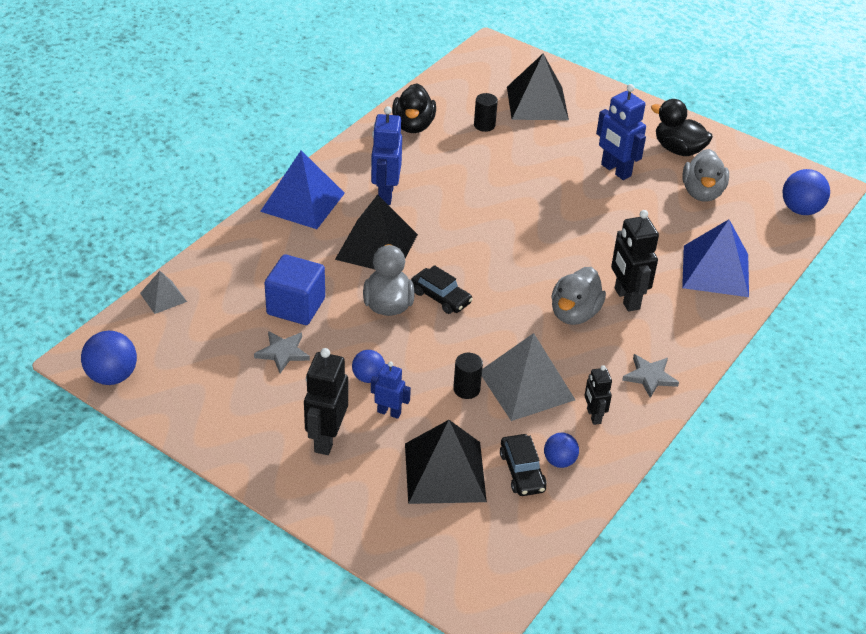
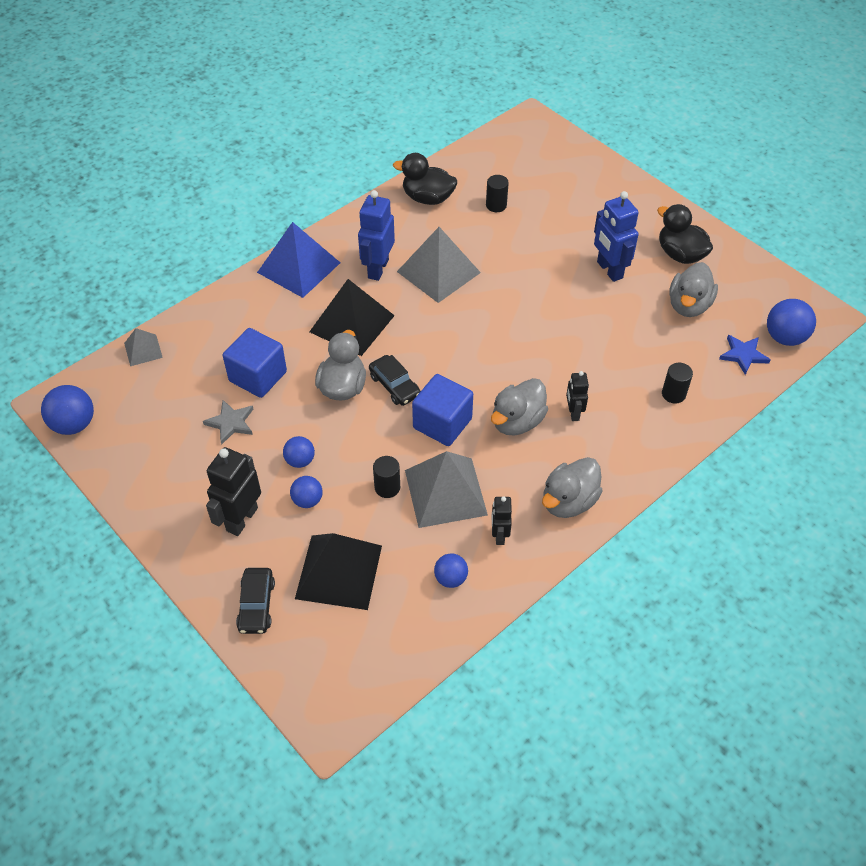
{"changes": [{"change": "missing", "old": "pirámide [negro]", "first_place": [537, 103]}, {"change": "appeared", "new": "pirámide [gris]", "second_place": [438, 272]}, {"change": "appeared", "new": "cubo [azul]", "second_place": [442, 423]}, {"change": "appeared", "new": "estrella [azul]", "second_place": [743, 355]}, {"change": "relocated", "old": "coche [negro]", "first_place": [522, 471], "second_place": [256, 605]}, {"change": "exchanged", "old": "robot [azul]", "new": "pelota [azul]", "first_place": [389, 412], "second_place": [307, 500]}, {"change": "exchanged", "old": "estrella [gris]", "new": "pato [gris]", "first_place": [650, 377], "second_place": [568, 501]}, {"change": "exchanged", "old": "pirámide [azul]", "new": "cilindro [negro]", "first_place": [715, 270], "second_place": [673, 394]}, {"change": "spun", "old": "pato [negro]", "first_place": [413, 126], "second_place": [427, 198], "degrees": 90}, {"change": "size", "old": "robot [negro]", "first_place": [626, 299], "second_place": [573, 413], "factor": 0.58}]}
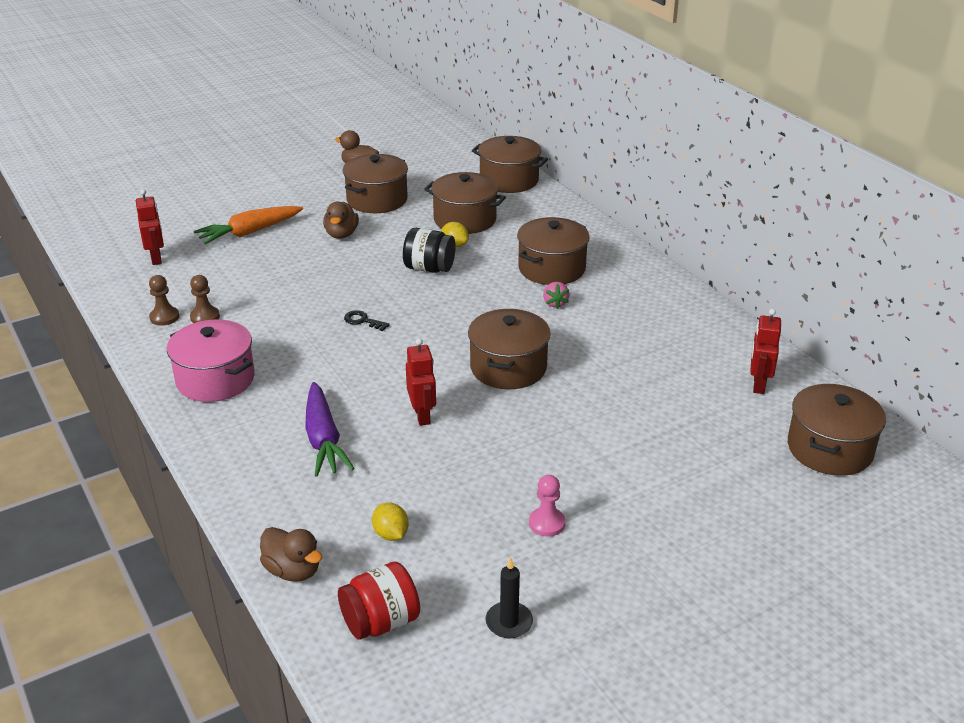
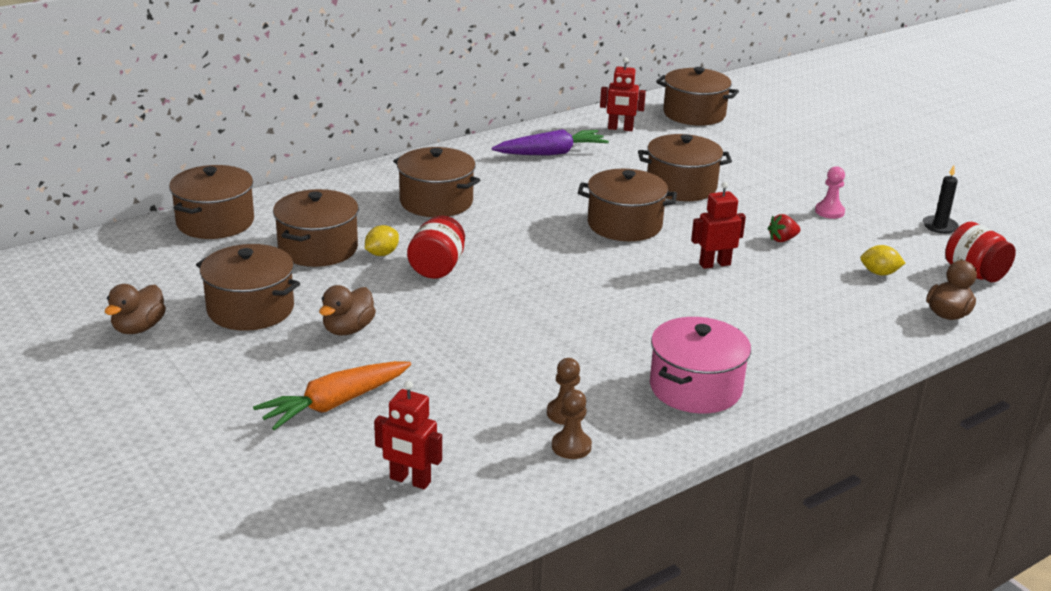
{"changes": [{"change": "missing", "old": "llave [negro]", "first_place": [363, 321]}, {"change": "missing", "old": "fresa [rosa]", "first_place": [555, 303]}, {"change": "appeared", "new": "olla [marrón]", "second_place": [681, 186]}, {"change": "appeared", "new": "fresa [rojo]", "second_place": [782, 239]}, {"change": "relocated", "old": "zanahoria [morado]", "first_place": [323, 439], "second_place": [551, 153]}, {"change": "colour", "old": "tarro [negro]", "new": "tarro [rojo]", "first_place": [429, 268], "second_place": [437, 268]}, {"change": "spun", "old": "robot [rojo]", "first_place": [156, 258], "second_place": [410, 480], "degrees": -135}, {"change": "spun", "old": "zanahoria [naranja]", "first_place": [250, 232], "second_place": [335, 404], "degrees": 90}, {"change": "spun", "old": "pato [marrón]", "first_place": [341, 234], "second_place": [348, 329], "degrees": 120}, {"change": "spun", "old": "limón [amarillo]", "first_place": [391, 534], "second_place": [879, 273], "degrees": 45}]}
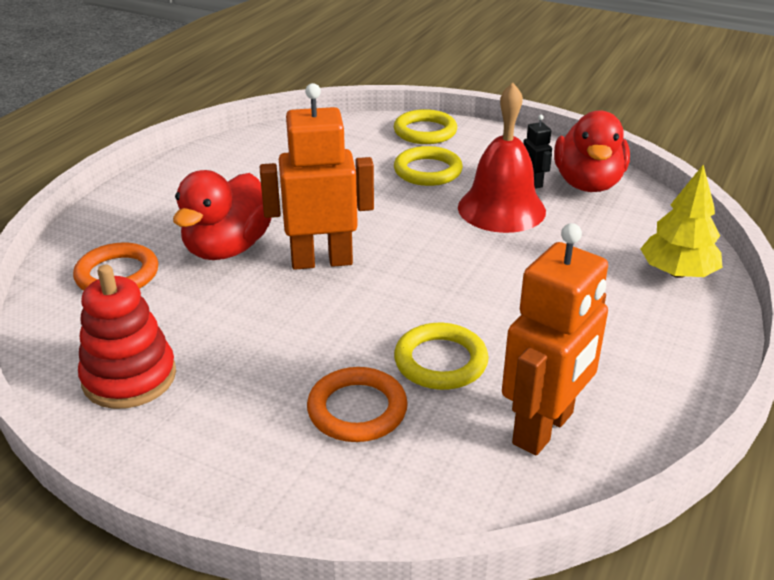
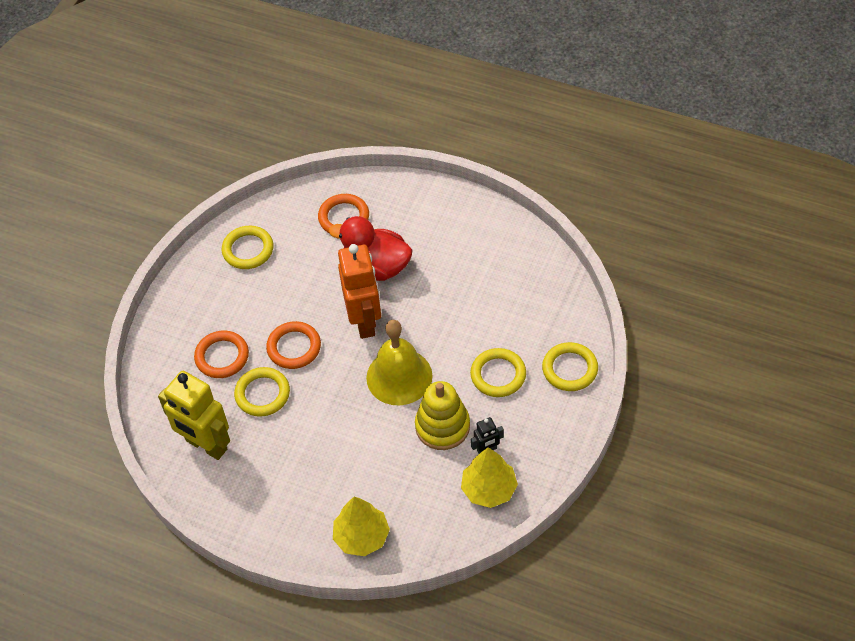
{"changes": [{"change": "appeared", "new": "anillo [naranja]", "second_place": [294, 347]}, {"change": "appeared", "new": "campana [amarillo]", "second_place": [399, 376]}, {"change": "exchanged", "old": "juguete apilable [rojo]", "new": "anillo [amarillo]", "first_place": [129, 377], "second_place": [248, 250]}, {"change": "exchanged", "old": "campana [rojo]", "new": "juguete apilable [amarillo]", "first_place": [501, 209], "second_place": [442, 426]}, {"change": "exchanged", "old": "pato [rojo]", "new": "árbol [amarillo]", "first_place": [588, 184], "second_place": [489, 489]}, {"change": "colour", "old": "robot [naranja]", "new": "robot [amarillo]", "first_place": [544, 429], "second_place": [206, 445]}]}
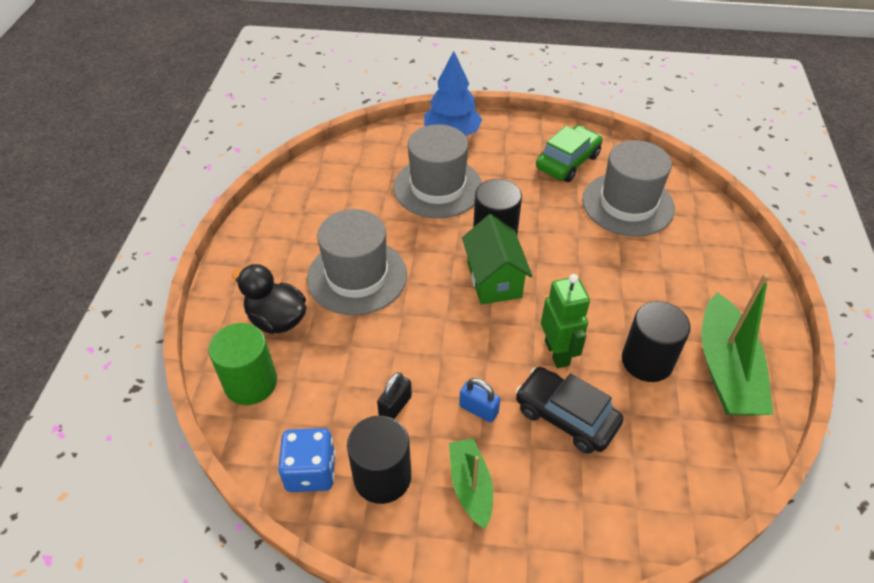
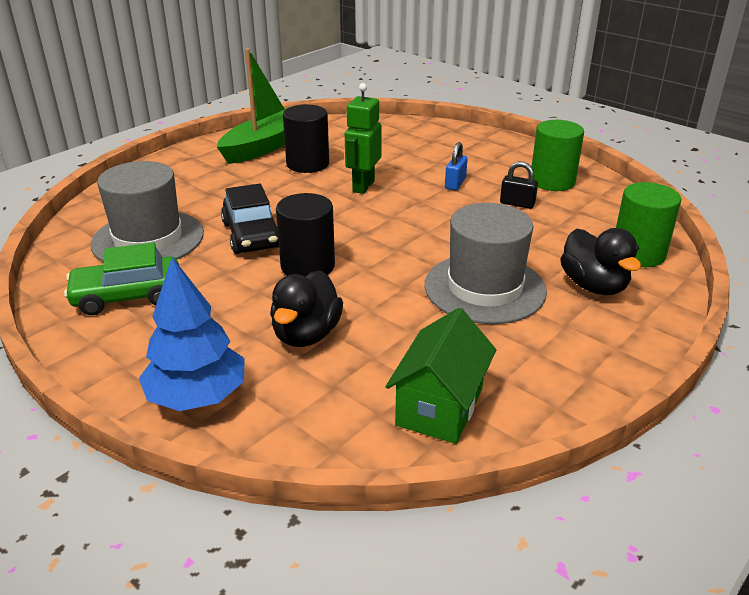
{"changes": [{"change": "missing", "old": "dado [azul]", "first_place": [311, 471]}, {"change": "missing", "old": "barco [verde]", "first_place": [470, 486]}, {"change": "relocated", "old": "casa [verde]", "first_place": [494, 280], "second_place": [439, 406]}, {"change": "relocated", "old": "coche [negro]", "first_place": [566, 416], "second_place": [252, 235]}, {"change": "exchanged", "old": "sombrero [gris]", "new": "pato [negro]", "first_place": [437, 187], "second_place": [306, 334]}, {"change": "colour", "old": "cilindro [negro]", "new": "cilindro [verde]", "first_place": [382, 477], "second_place": [552, 181]}, {"change": "spun", "old": "candado [negro]", "first_place": [395, 406], "second_place": [517, 204], "degrees": 45}, {"change": "spun", "old": "candado [azul]", "first_place": [478, 409], "second_place": [455, 183], "degrees": 45}]}
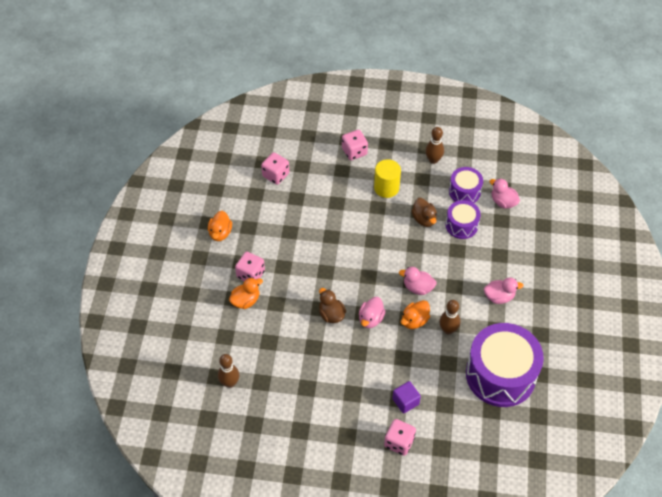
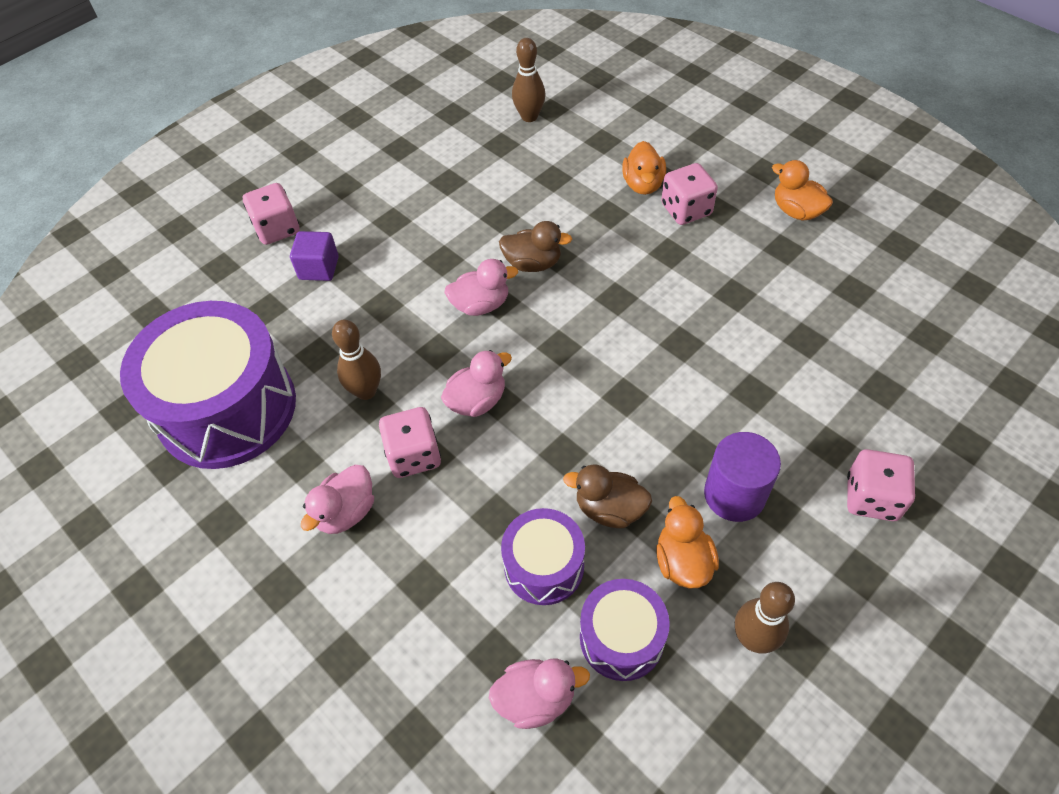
{"changes": [{"change": "relocated", "old": "dado [rosa]", "first_place": [276, 175], "second_place": [414, 455]}, {"change": "relocated", "old": "pato [naranja]", "first_place": [414, 321], "second_place": [682, 561]}, {"change": "colour", "old": "cilindro [amarillo]", "new": "cilindro [morado]", "first_place": [386, 188], "second_place": [734, 494]}, {"change": "spun", "old": "pato [rosa]", "first_place": [371, 319], "second_place": [481, 305], "degrees": 105}]}
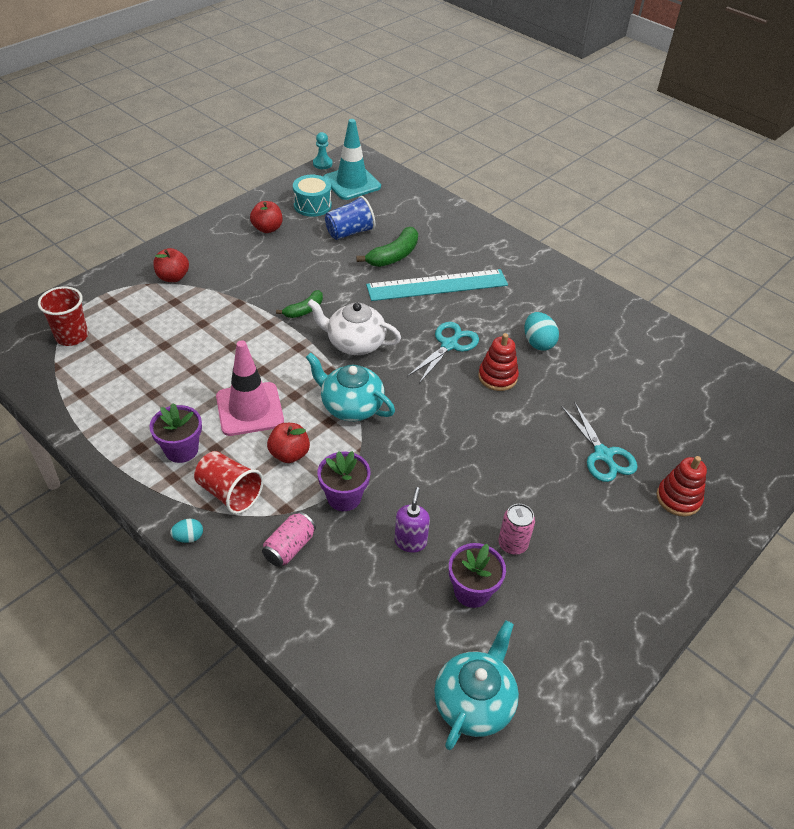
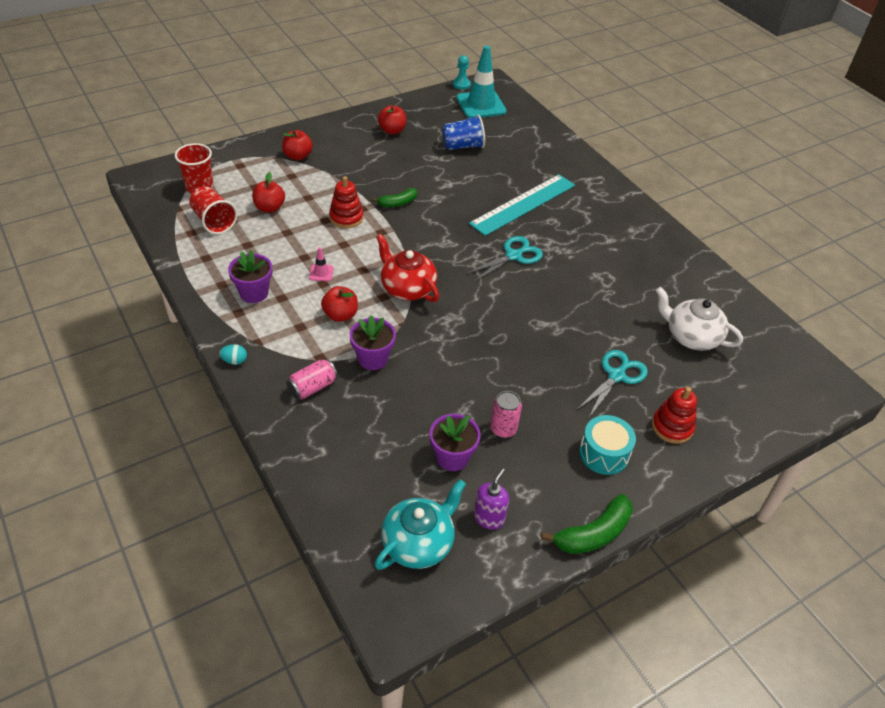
{"changes": [{"change": "missing", "old": "huevo [turquesa]", "first_place": [538, 343]}, {"change": "appeared", "new": "manzana [rojo]", "second_place": [269, 208]}, {"change": "relocated", "old": "vaso [rojo]", "first_place": [229, 493], "second_place": [214, 221]}, {"change": "relocated", "old": "tambor [turquesa]", "first_place": [312, 205], "second_place": [604, 453]}, {"change": "relocated", "old": "tetera [blanco]", "first_place": [354, 343], "second_place": [691, 337]}, {"change": "relocated", "old": "plátano [verde]", "first_place": [393, 256], "second_place": [593, 534]}, {"change": "relocated", "old": "dispensador de jabón [morado]", "first_place": [410, 541], "second_place": [489, 518]}, {"change": "relocated", "old": "juguete apilable [rojo]", "first_place": [497, 377], "second_place": [346, 217]}, {"change": "colour", "old": "tetera [turquesa]", "new": "tetera [rojo]", "first_place": [350, 406], "second_place": [407, 288]}, {"change": "spun", "old": "regla [turquesa]", "first_place": [437, 285], "second_place": [523, 204], "degrees": -45}, {"change": "spun", "old": "tijeras [turquesa]", "first_place": [603, 455], "second_place": [617, 376], "degrees": -135}, {"change": "size", "old": "cono de tráfico [rosa]", "first_place": [249, 409], "second_place": [321, 273], "factor": 0.42}]}
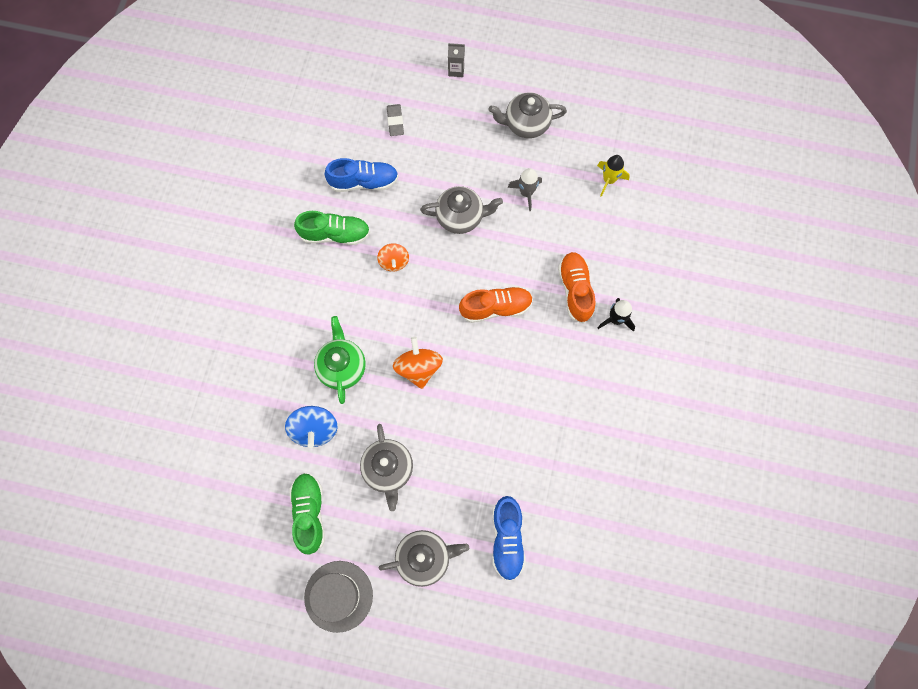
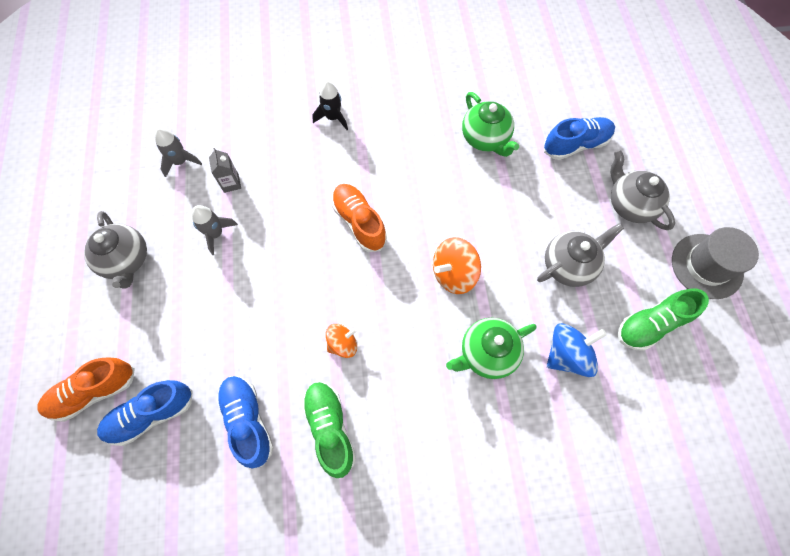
{"changes": [{"change": "missing", "old": "tetera [gris]", "first_place": [461, 217]}, {"change": "appeared", "new": "tetera [verde]", "second_place": [485, 139]}, {"change": "relocated", "old": "cartón de leche [gris]", "first_place": [456, 70], "second_place": [231, 183]}, {"change": "relocated", "old": "zapato [naranja]", "first_place": [575, 290], "second_place": [94, 391]}, {"change": "exchanged", "old": "goma de borrar [gris]", "new": "zapato [azul]", "first_place": [395, 121], "second_place": [151, 414]}, {"change": "colour", "old": "cohete [amarillo]", "new": "cohete [gris]", "first_place": [609, 180], "second_place": [180, 162]}]}
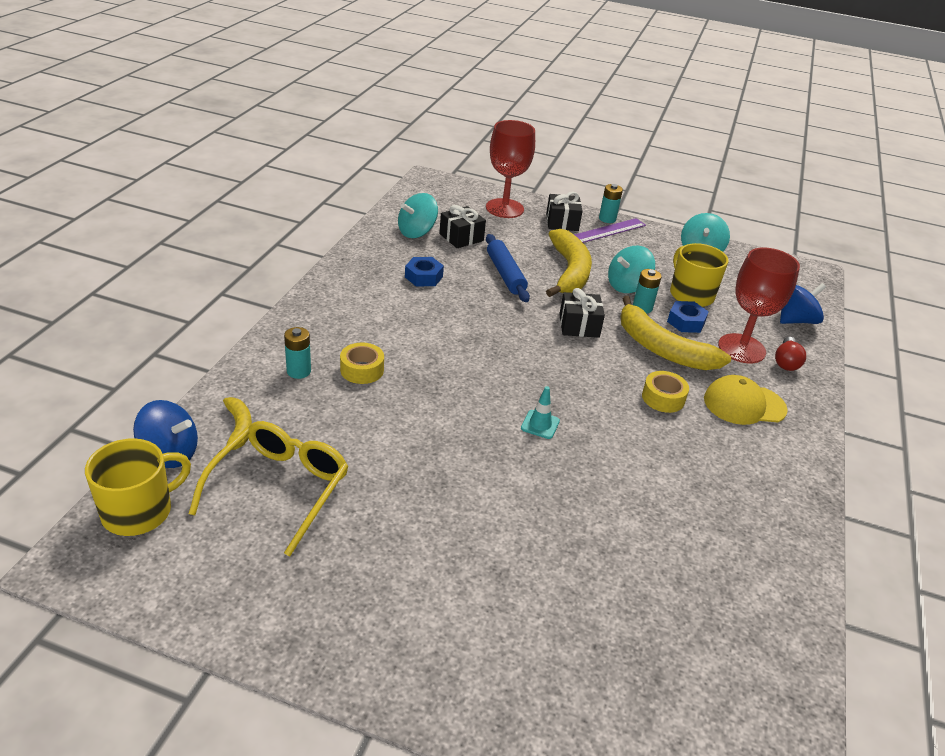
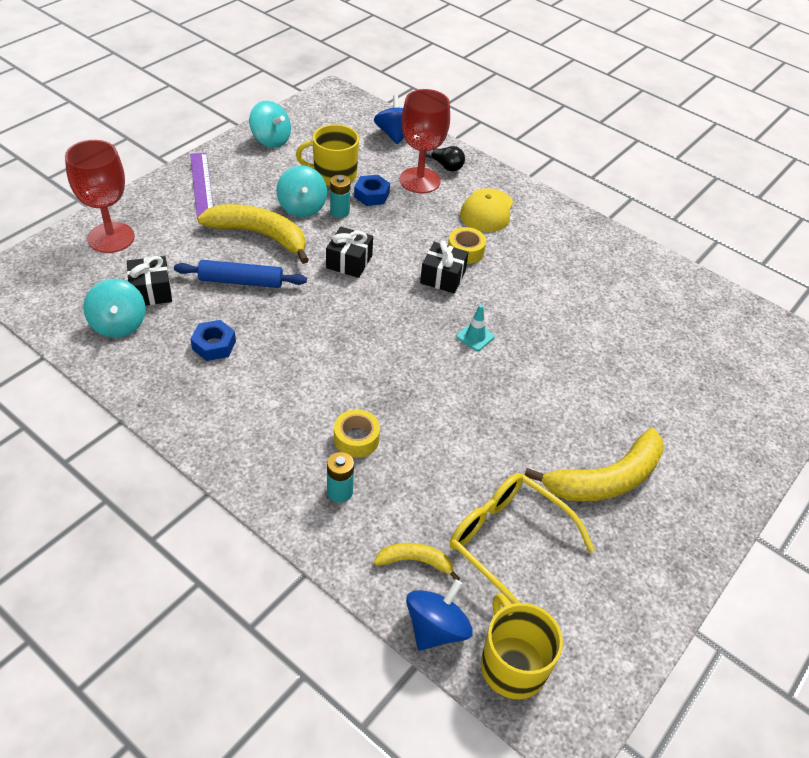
{"changes": [{"change": "missing", "old": "pila [turquesa]", "first_place": [607, 219]}, {"change": "relocated", "old": "regalo [negro]", "first_place": [562, 222], "second_place": [442, 277]}, {"change": "relocated", "old": "plátano [amarillo]", "first_place": [662, 349], "second_place": [606, 479]}, {"change": "colour", "old": "bombilla [rojo]", "new": "bombilla [negro]", "first_place": [786, 362], "second_place": [445, 165]}]}
